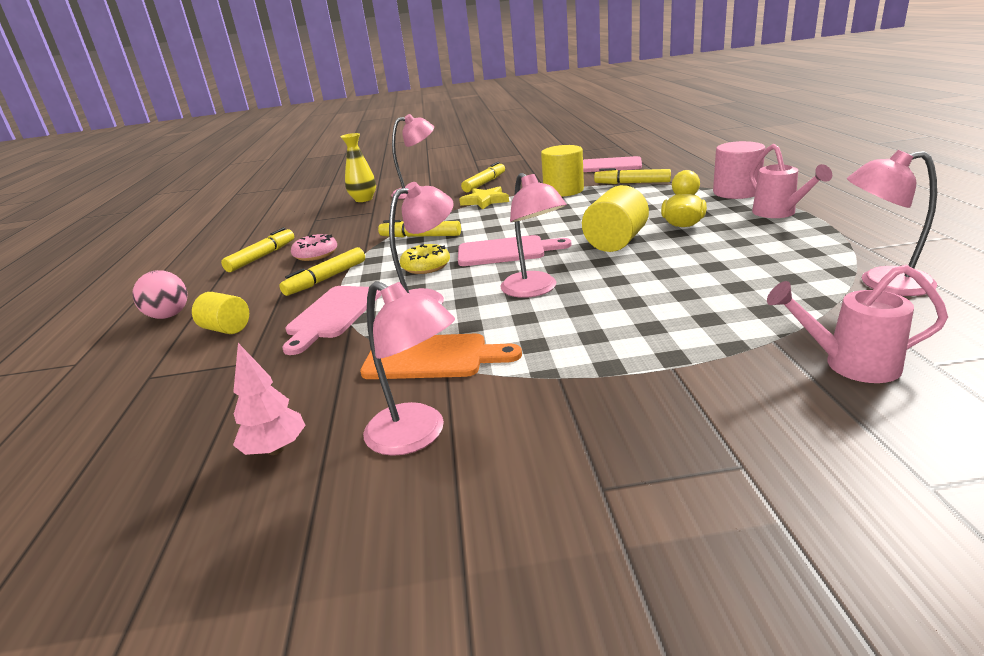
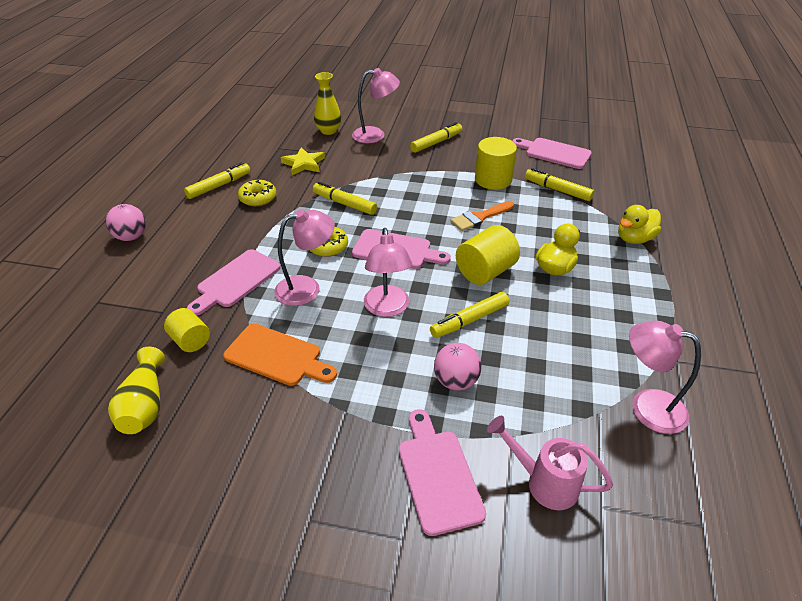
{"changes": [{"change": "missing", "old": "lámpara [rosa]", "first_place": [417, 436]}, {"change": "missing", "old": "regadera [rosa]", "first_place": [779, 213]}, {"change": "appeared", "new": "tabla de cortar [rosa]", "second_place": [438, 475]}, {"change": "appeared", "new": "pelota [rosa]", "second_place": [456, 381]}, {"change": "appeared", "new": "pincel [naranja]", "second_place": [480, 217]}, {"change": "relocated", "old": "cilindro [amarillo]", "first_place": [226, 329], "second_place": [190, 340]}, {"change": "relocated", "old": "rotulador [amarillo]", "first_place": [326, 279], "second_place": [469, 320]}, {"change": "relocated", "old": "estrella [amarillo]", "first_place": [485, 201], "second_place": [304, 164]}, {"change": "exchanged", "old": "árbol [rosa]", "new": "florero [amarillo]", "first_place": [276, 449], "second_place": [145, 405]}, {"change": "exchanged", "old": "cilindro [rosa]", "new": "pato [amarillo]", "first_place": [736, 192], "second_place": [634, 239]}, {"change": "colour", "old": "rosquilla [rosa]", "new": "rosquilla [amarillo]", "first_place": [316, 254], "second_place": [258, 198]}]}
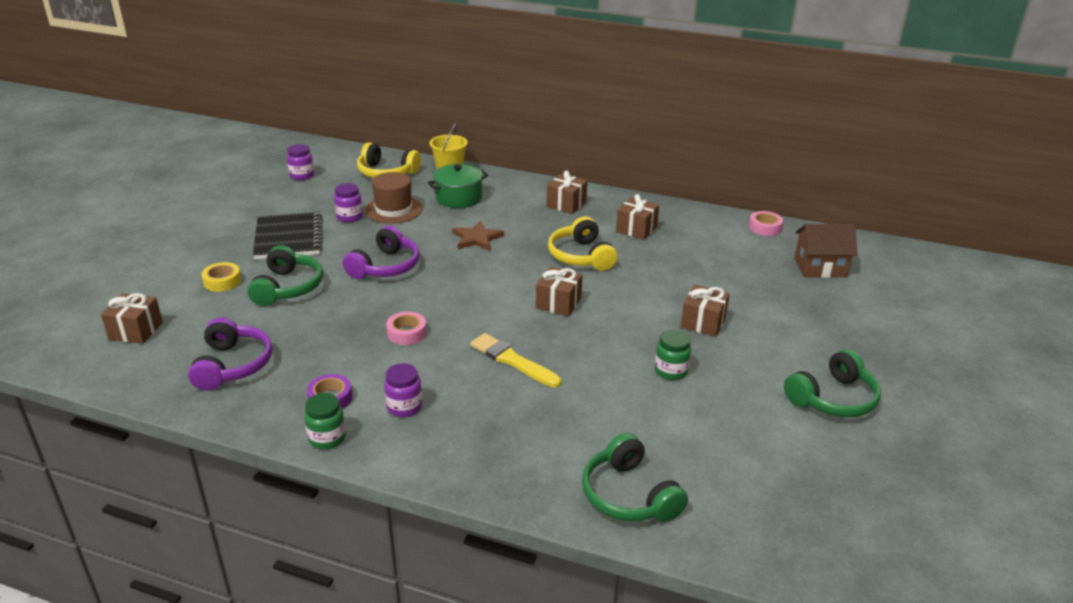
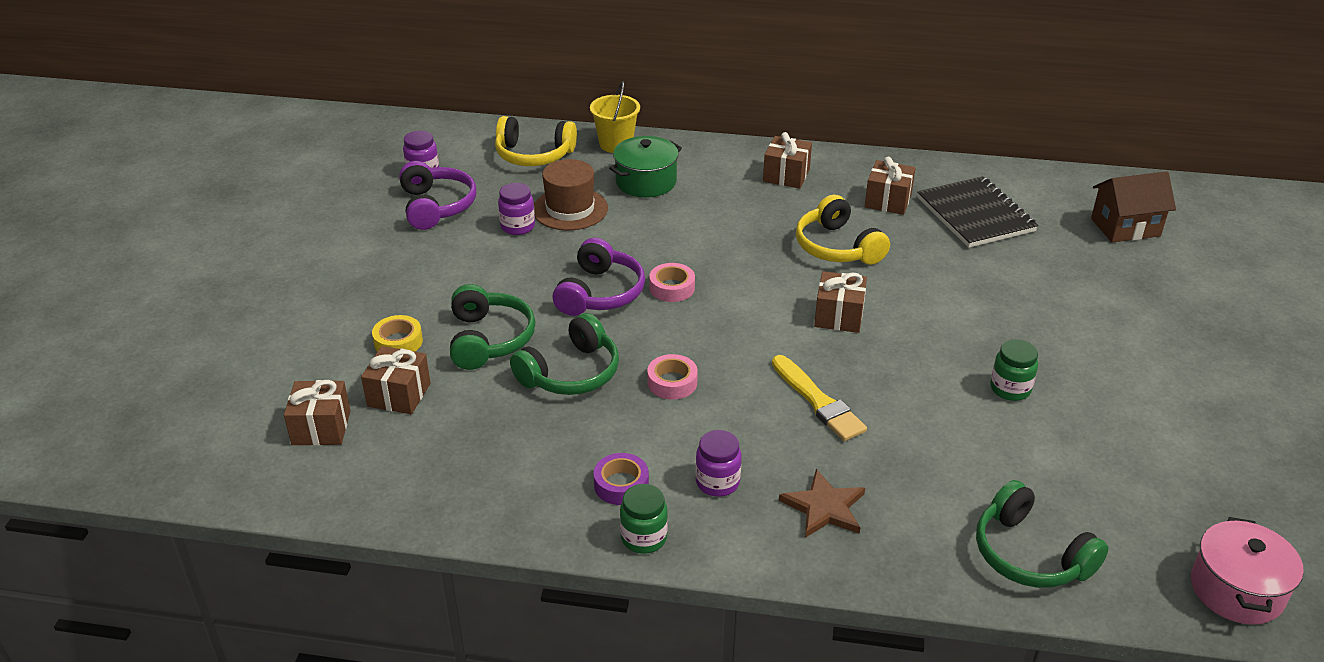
{"changes": [{"change": "appeared", "new": "olla [rosa]", "second_place": [1236, 590]}, {"change": "relocated", "old": "auriculares [morado]", "first_place": [232, 365], "second_place": [436, 206]}, {"change": "relocated", "old": "cuaderno [negro]", "first_place": [288, 238], "second_place": [975, 215]}, {"change": "relocated", "old": "estrella [marrón]", "first_place": [477, 238], "second_place": [824, 507]}, {"change": "relocated", "old": "regalo [marrón]", "first_place": [703, 322], "second_place": [399, 395]}, {"change": "relocated", "old": "cinta adhesiva [rosa]", "first_place": [765, 228], "second_place": [672, 288]}, {"change": "relocated", "old": "auriculares [verde]", "first_place": [833, 398], "second_place": [571, 373]}, {"change": "spun", "old": "pincel [amarillo]", "first_place": [512, 360], "second_place": [818, 401], "degrees": -150}]}
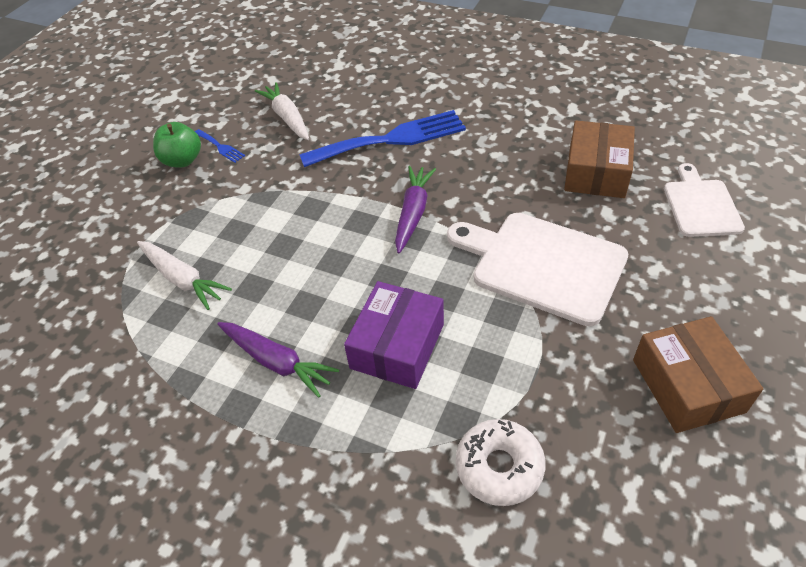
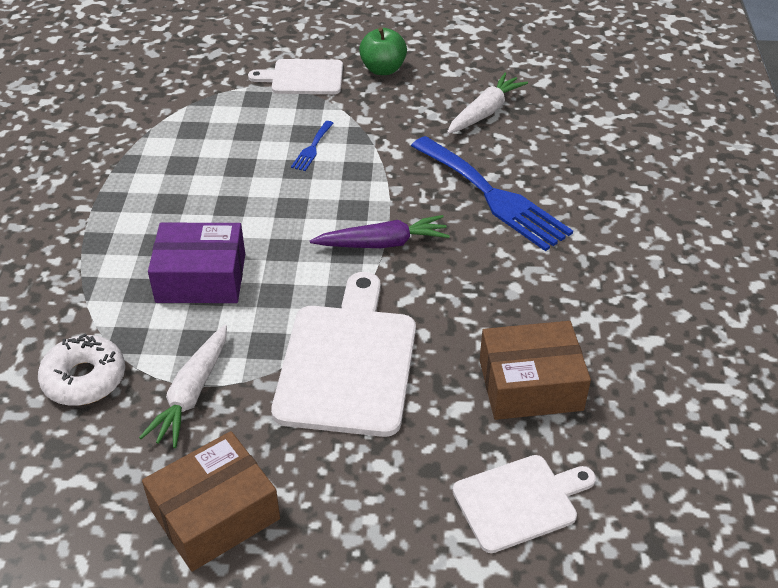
{"changes": [{"change": "missing", "old": "zanahoria [morado]", "first_place": [277, 362]}, {"change": "appeared", "new": "tabla de cortar [blanco]", "second_place": [303, 78]}, {"change": "relocated", "old": "zanahoria [blanco]", "first_place": [182, 279], "second_place": [192, 393]}, {"change": "relocated", "old": "tenedor [azul]", "first_place": [220, 147], "second_place": [312, 148]}]}
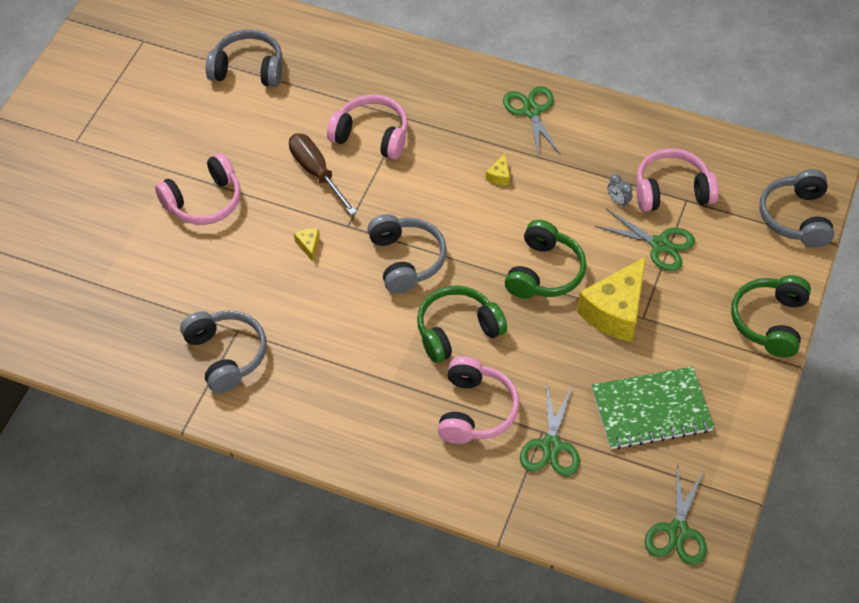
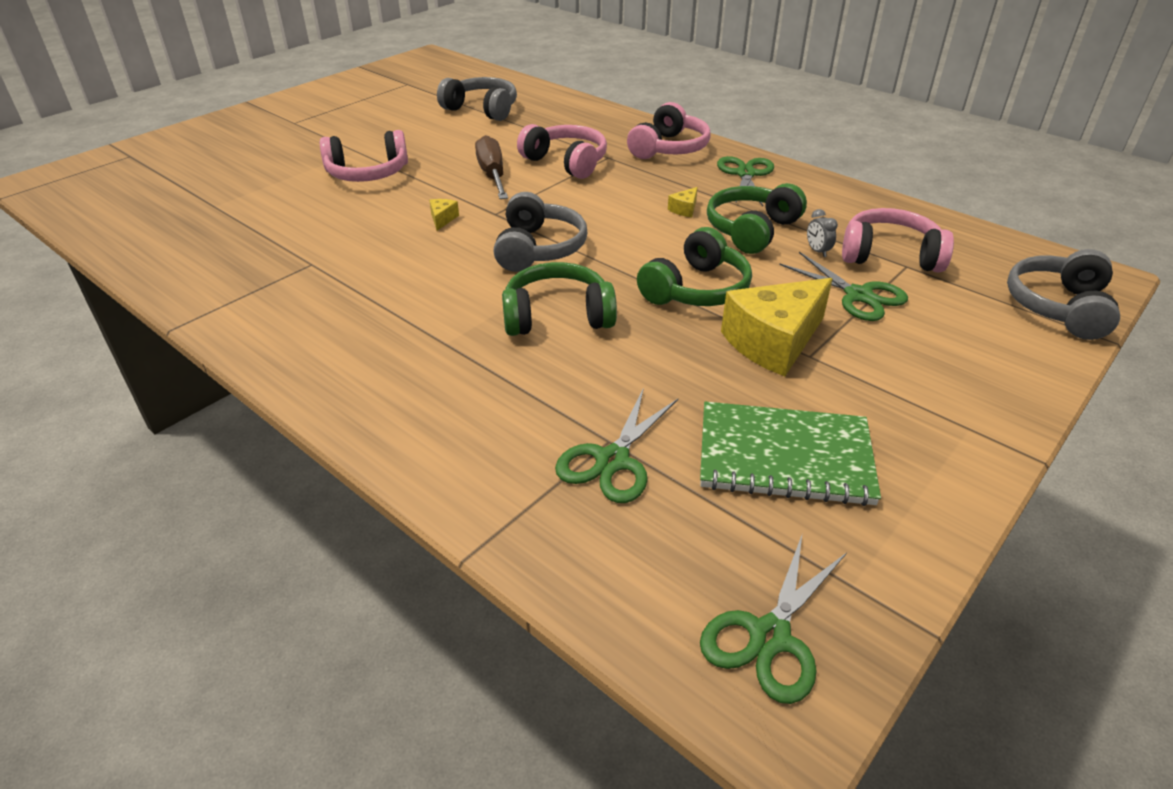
{"changes": [{"change": "missing", "old": "auriculares [gris]", "first_place": [226, 355]}, {"change": "relocated", "old": "auriculares [rosa]", "first_place": [475, 410], "second_place": [669, 148]}, {"change": "relocated", "old": "auriculares [verde]", "first_place": [770, 322], "second_place": [751, 230]}]}
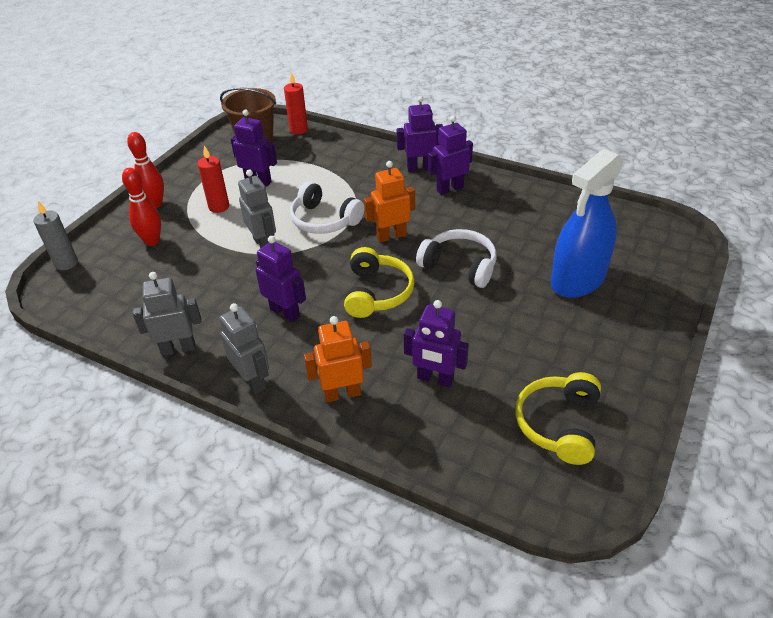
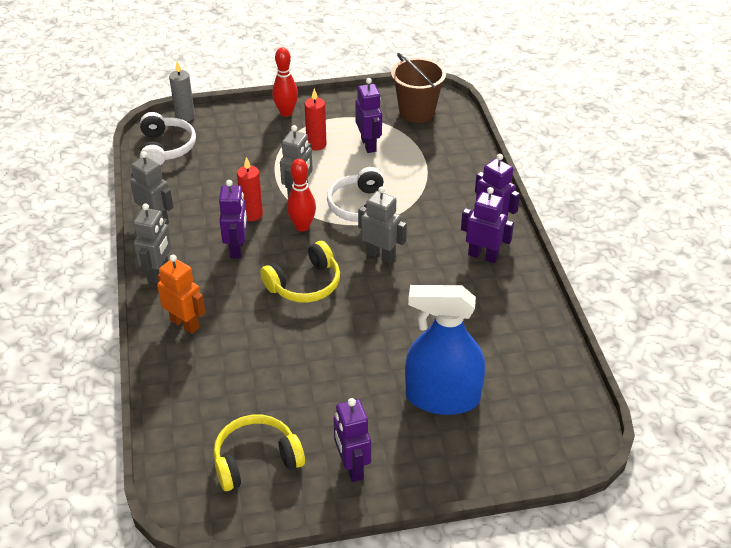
{"changes": [{"change": "relocated", "old": "bolo [rojo]", "first_place": [152, 241], "second_place": [302, 226]}, {"change": "relocated", "old": "vela [rojo]", "first_place": [298, 130], "second_place": [252, 214]}, {"change": "relocated", "old": "robot [morado]", "first_place": [435, 379], "second_place": [352, 467]}, {"change": "relocated", "old": "auriculares [blanco]", "first_place": [459, 266], "second_place": [166, 148]}, {"change": "colour", "old": "robot [naranja]", "new": "robot [gris]", "first_place": [391, 236], "second_place": [380, 255]}]}
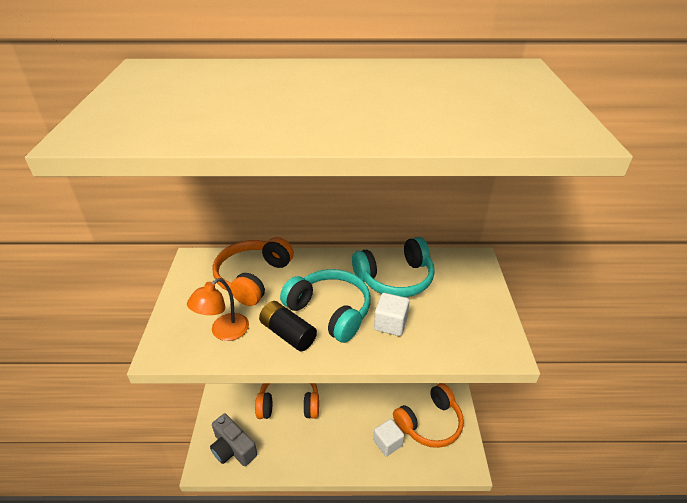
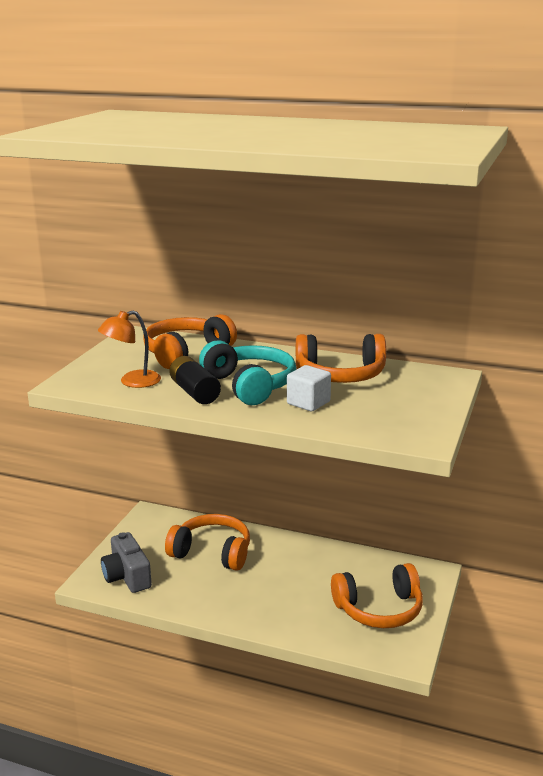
{"changes": [{"change": "missing", "old": "cubo [blanco]", "first_place": [387, 443]}, {"change": "colour", "old": "auriculares [turquesa]", "new": "auriculares [naranja]", "first_place": [395, 278], "second_place": [340, 375]}]}
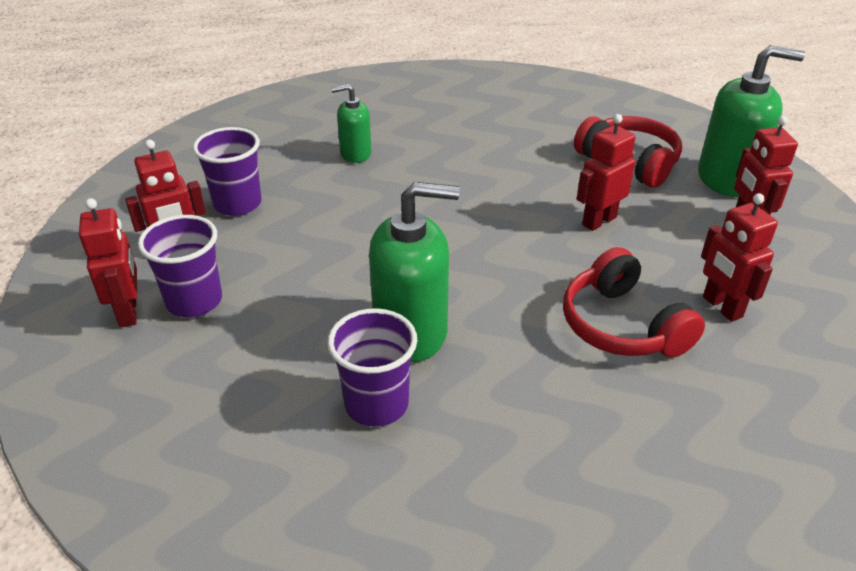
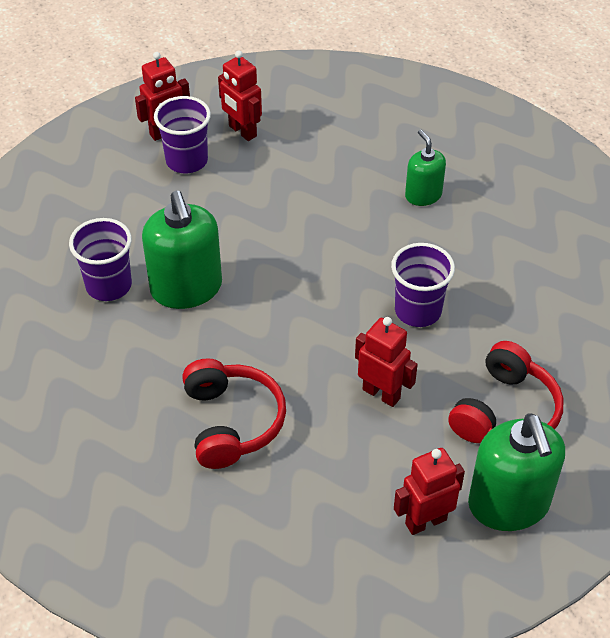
{"changes": [{"change": "missing", "old": "robot [rojo]", "first_place": [721, 307]}, {"change": "relocated", "old": "vaso [morado]", "first_place": [237, 204], "second_place": [418, 311]}, {"change": "spun", "old": "auriculares [rojo]", "first_place": [622, 325], "second_place": [231, 422], "degrees": 120}]}
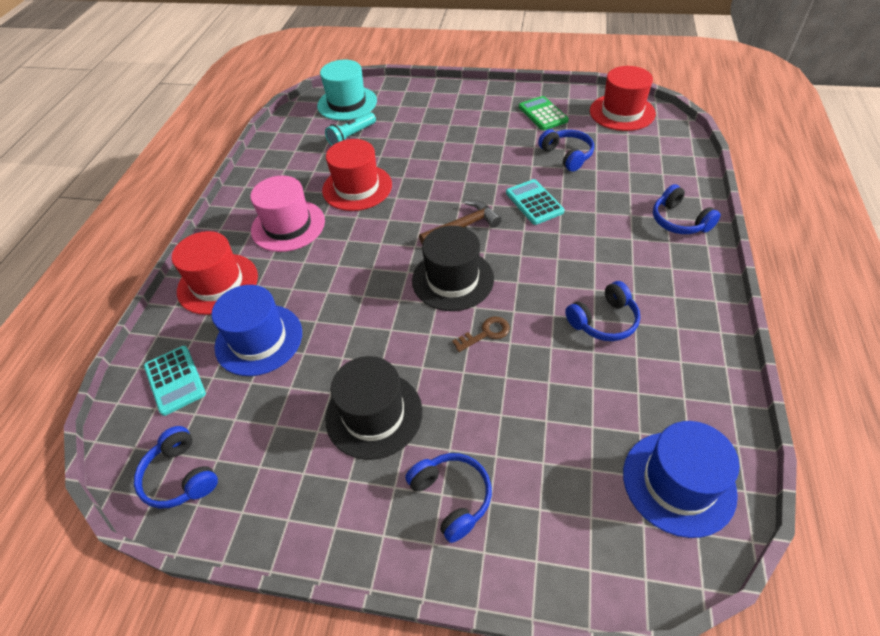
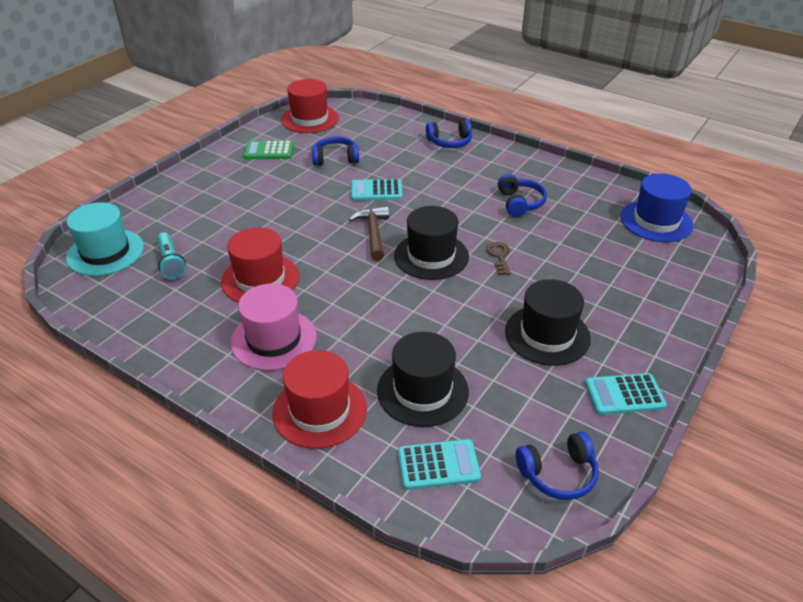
{"changes": [{"change": "missing", "old": "auriculares [azul]", "first_place": [452, 497]}, {"change": "appeared", "new": "calculadora [turquesa]", "second_place": [624, 395]}, {"change": "colour", "old": "sombrero [azul]", "new": "sombrero [negro]", "first_place": [259, 339], "second_place": [422, 391]}]}
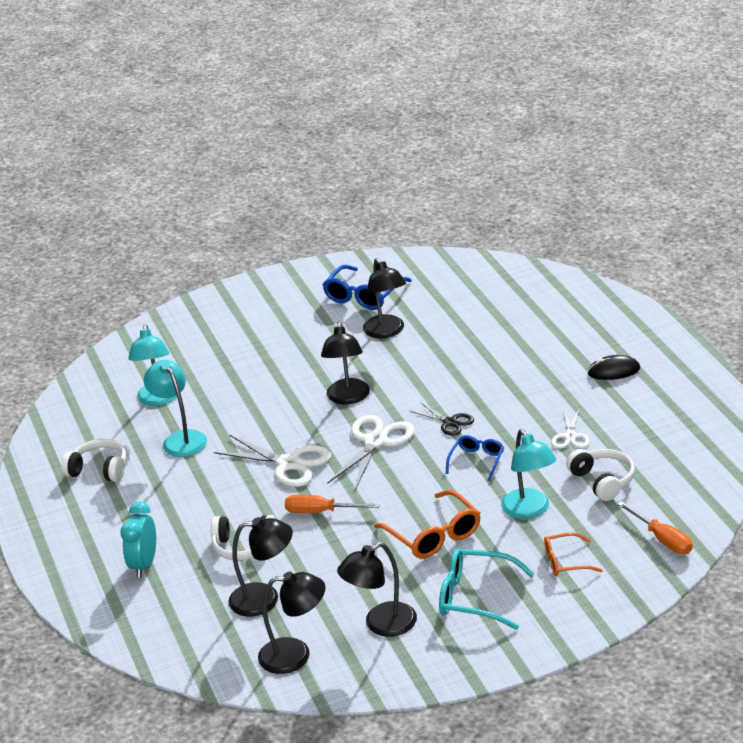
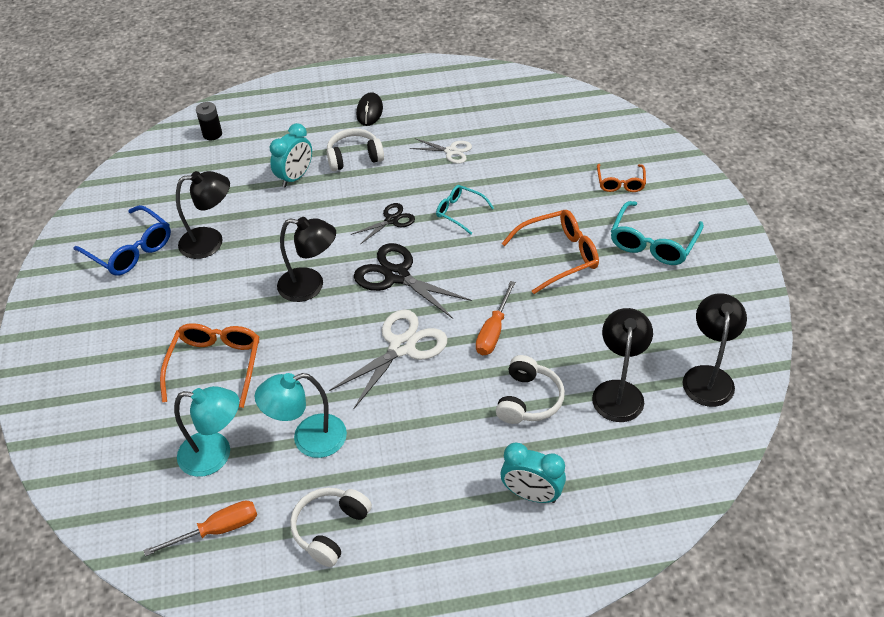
{"changes": [{"change": "missing", "old": "lámpara [negro]", "first_place": [381, 625]}, {"change": "missing", "old": "lámpara [turquesa]", "first_place": [530, 510]}, {"change": "appeared", "new": "gafas [naranja]", "second_place": [216, 365]}, {"change": "appeared", "new": "pila [negro]", "second_place": [212, 134]}, {"change": "appeared", "new": "despertador [turquesa]", "second_place": [295, 177]}, {"change": "relocated", "old": "auriculares [blanco]", "first_place": [602, 481], "second_place": [354, 157]}, {"change": "relocated", "old": "destornillador [naranja]", "first_place": [662, 539], "second_place": [217, 530]}, {"change": "colour", "old": "tijeras [blanco]", "new": "tijeras [negro]", "first_place": [376, 442], "second_place": [397, 275]}, {"change": "colour", "old": "gafas [azul]", "new": "gafas [turquesa]", "first_place": [477, 461], "second_place": [459, 212]}]}
